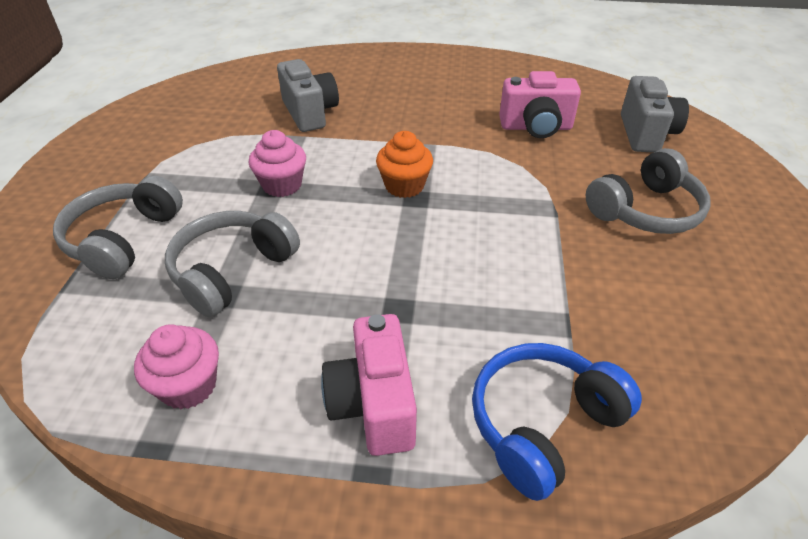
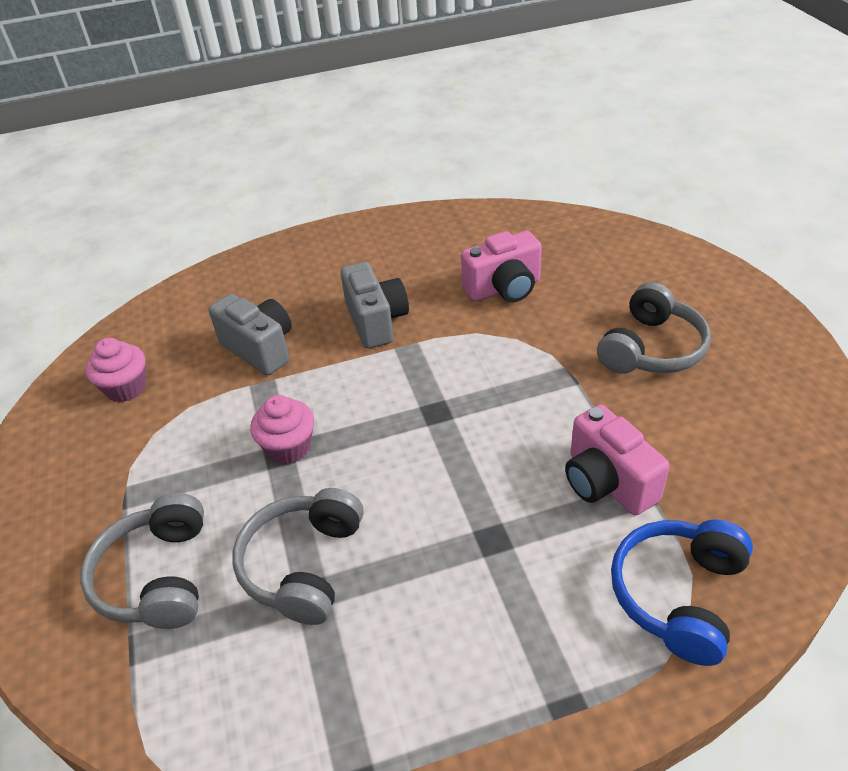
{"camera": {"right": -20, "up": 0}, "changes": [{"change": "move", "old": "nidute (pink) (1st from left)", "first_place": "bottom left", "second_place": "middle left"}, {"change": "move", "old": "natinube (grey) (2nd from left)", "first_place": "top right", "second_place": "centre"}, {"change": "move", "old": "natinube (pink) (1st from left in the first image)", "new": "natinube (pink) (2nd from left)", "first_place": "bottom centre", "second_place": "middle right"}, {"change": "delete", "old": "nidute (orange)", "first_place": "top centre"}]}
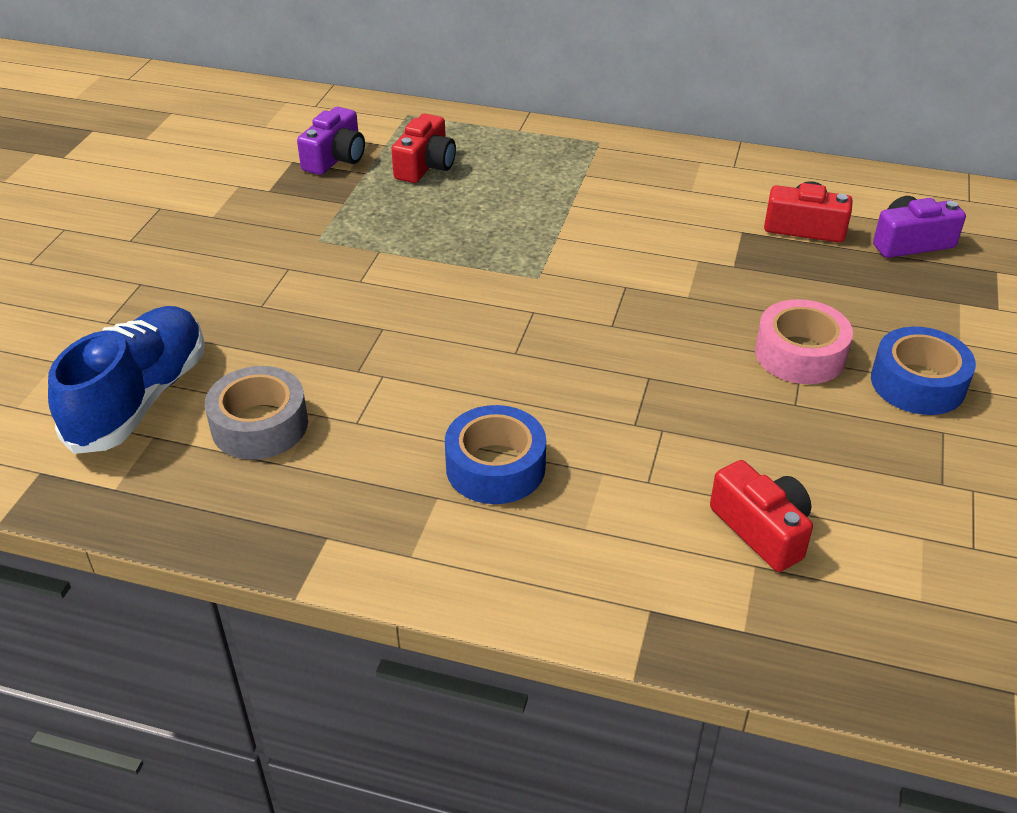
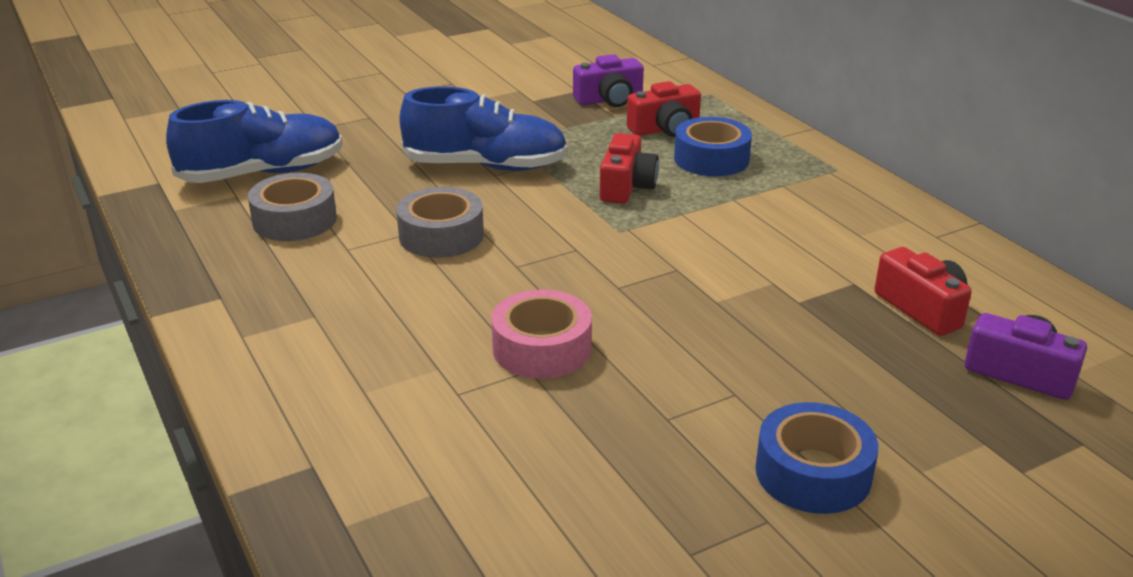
{"camera": {"right": 45, "up": -10}, "changes": [{"change": "insert", "new": "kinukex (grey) (2nd from left)", "second_place": "centre"}, {"change": "insert", "new": "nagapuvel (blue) (2nd from left)", "second_place": "top centre"}, {"change": "move", "old": "kinukex (pink)", "first_place": "middle right", "second_place": "centre"}, {"change": "move", "old": "natinube (red) (2nd from left in the first image)", "new": "natinube (red) (1st from left)", "first_place": "middle right", "second_place": "top centre"}, {"change": "move", "old": "kinukex (blue) (1st from left)", "first_place": "centre", "second_place": "top centre"}]}
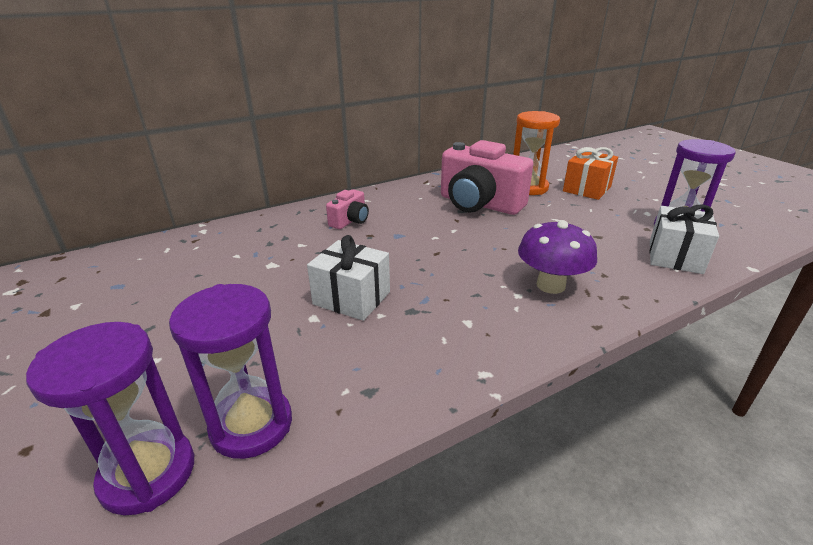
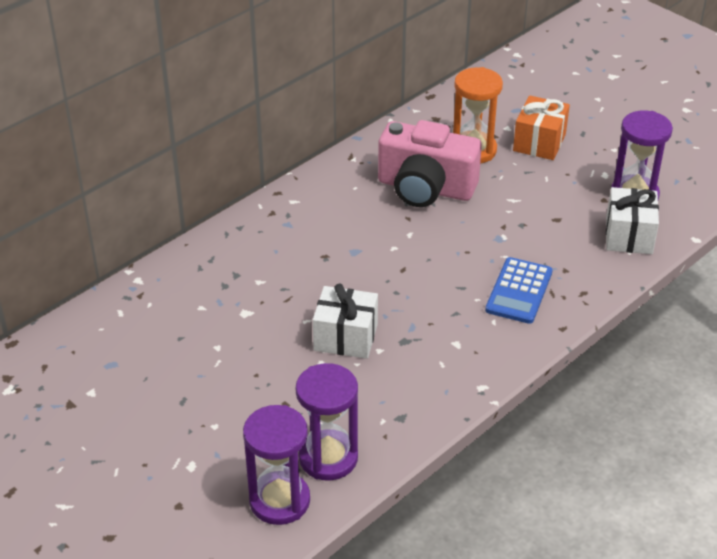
{"camera": {"right": -15, "up": 10}, "changes": [{"change": "replace", "old": "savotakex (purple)", "new": "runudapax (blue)", "first_place": "middle right", "second_place": "middle right"}, {"change": "delete", "old": "natinube (pink) (1st from left)", "first_place": "centre"}]}
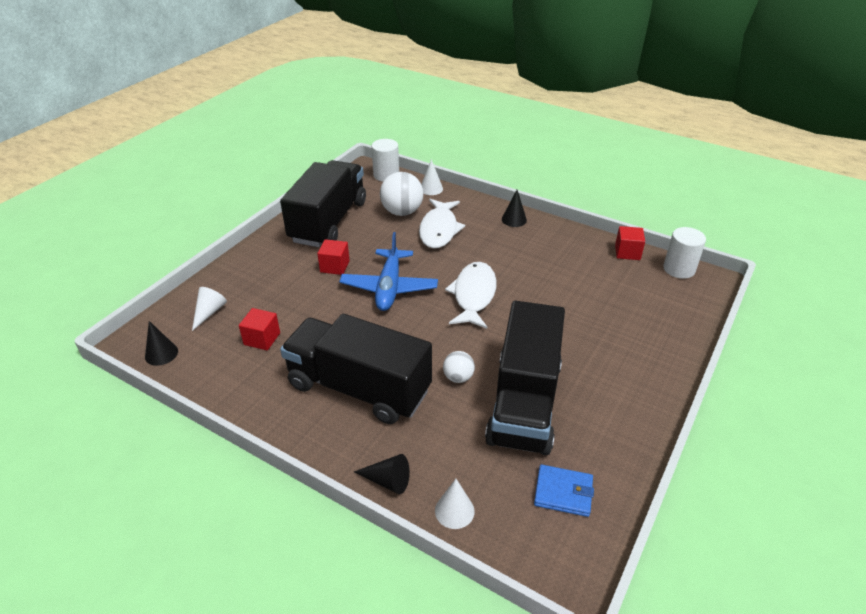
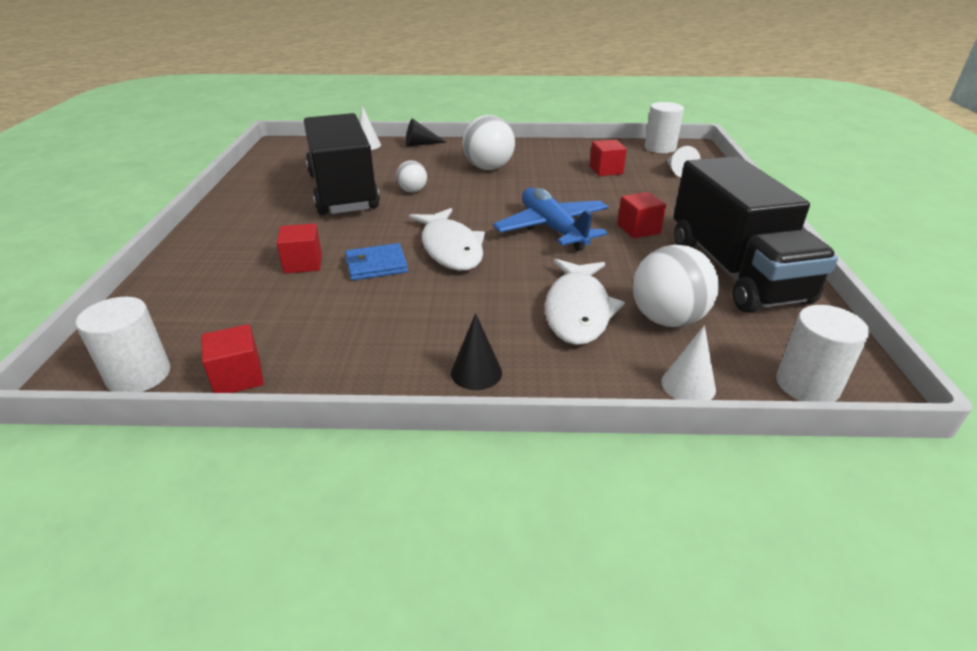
{"camera": {"right": 150, "up": -5}, "changes": [{"change": "insert", "new": "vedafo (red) (2nd from left)", "second_place": "middle left"}, {"change": "move", "old": "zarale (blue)", "first_place": "bottom centre", "second_place": "centre"}, {"change": "replace", "old": "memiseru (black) (2nd from left)", "new": "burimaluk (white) (2nd from left)", "first_place": "centre", "second_place": "top centre"}, {"change": "rotate", "old": "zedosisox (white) (1st from left in the first image)", "first_place": "centre", "second_place": "centre", "degrees": -150}, {"change": "replace", "old": "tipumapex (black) (1st from left)", "new": "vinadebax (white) (2nd from left)", "first_place": "middle left", "second_place": "top right"}]}
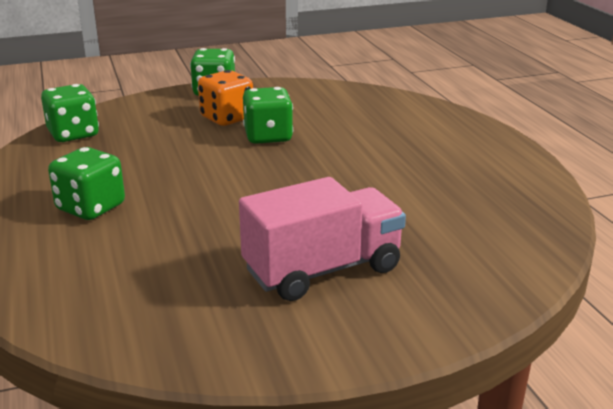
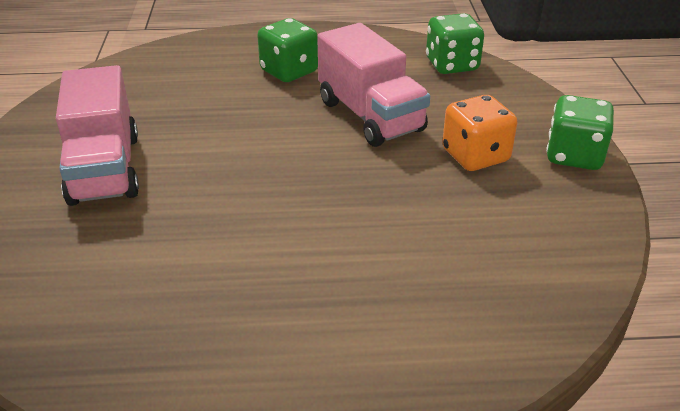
{"camera": {"right": 105, "up": 10}, "changes": [{"change": "insert", "new": "memiseru (pink) (2nd from left)", "second_place": "top centre"}, {"change": "delete", "old": "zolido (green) (4th from left)", "first_place": "top centre"}]}
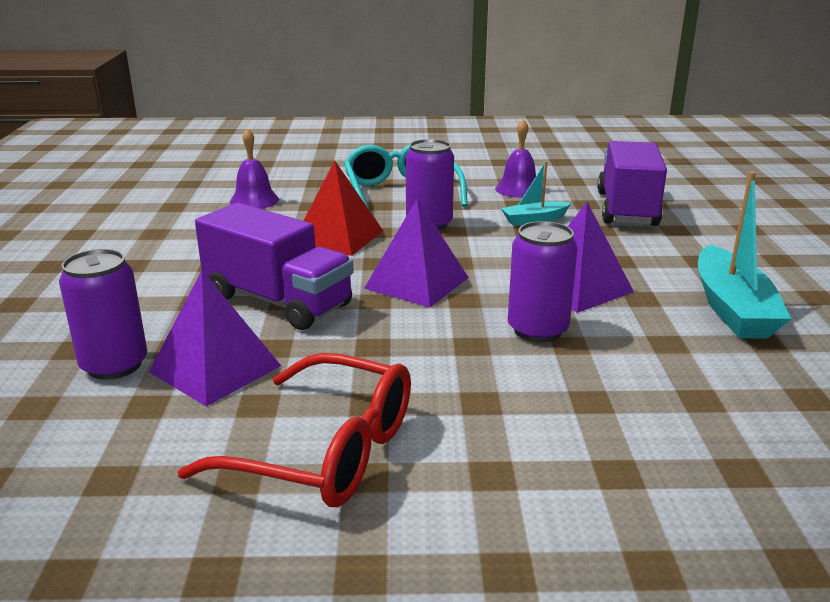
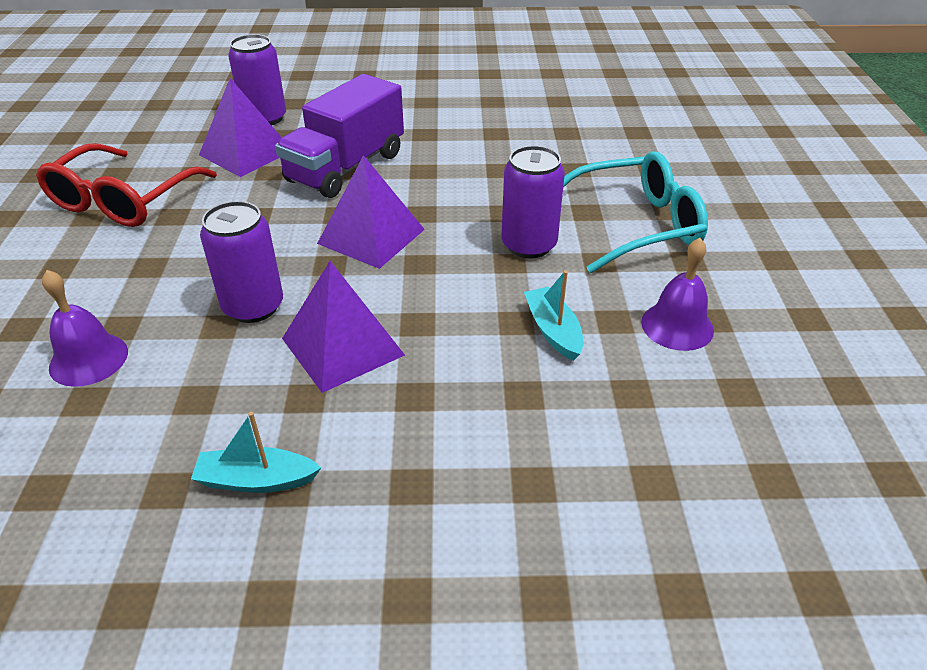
{"camera": {"right": 90, "up": 15}, "changes": [{"change": "move", "old": "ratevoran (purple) (1st from left)", "first_place": "top left", "second_place": "middle left"}, {"change": "resize", "old": "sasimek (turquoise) (2nd from left in the first image)", "first_place": "middle right", "second_place": "bottom left", "factor": 0.56}, {"change": "delete", "old": "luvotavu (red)", "first_place": "centre"}, {"change": "delete", "old": "memiseru (purple) (2nd from left)", "first_place": "top right"}]}
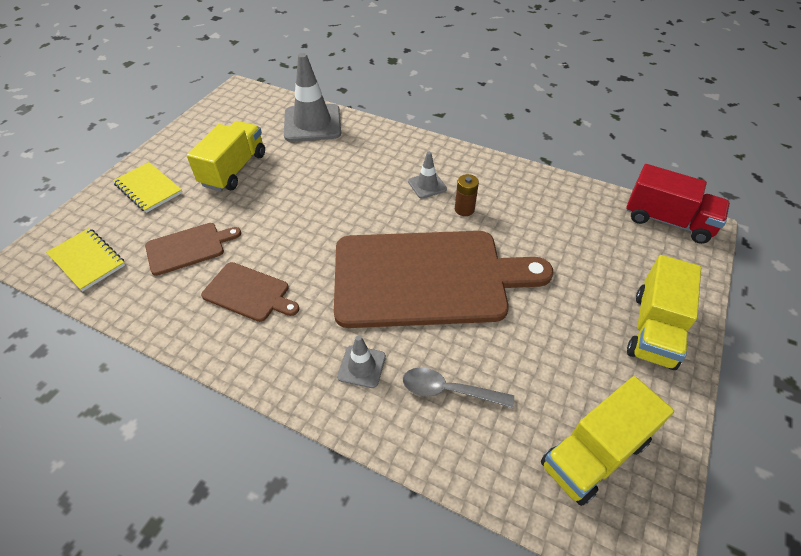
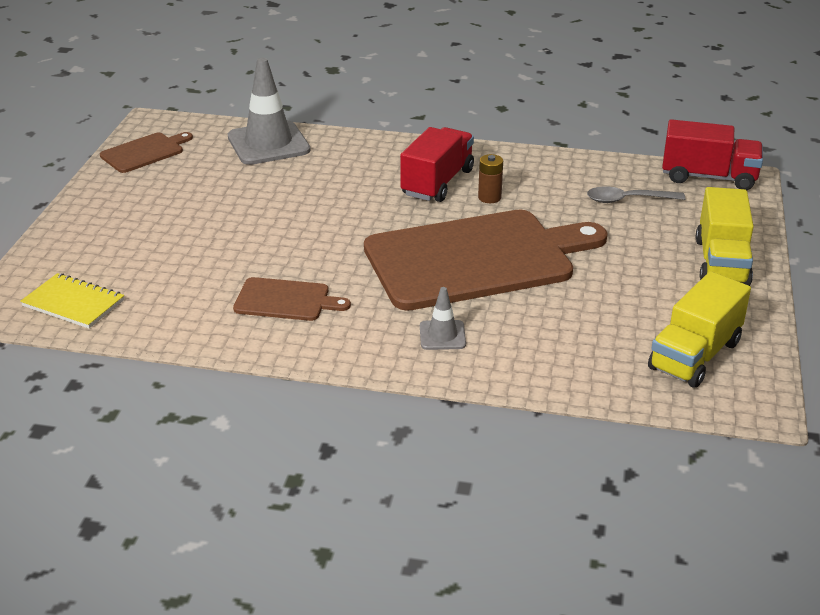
{"camera": {"right": -15, "up": -15}, "changes": [{"change": "move", "old": "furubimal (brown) (1st from left)", "first_place": "middle left", "second_place": "top left"}, {"change": "replace", "old": "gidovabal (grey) (3rd from left)", "new": "memiseru (red) (1st from left)", "first_place": "top centre", "second_place": "top centre"}, {"change": "move", "old": "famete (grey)", "first_place": "bottom centre", "second_place": "top right"}, {"change": "delete", "old": "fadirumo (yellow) (2nd from left)", "first_place": "middle left"}, {"change": "delete", "old": "memiseru (yellow) (1st from left)", "first_place": "top left"}]}
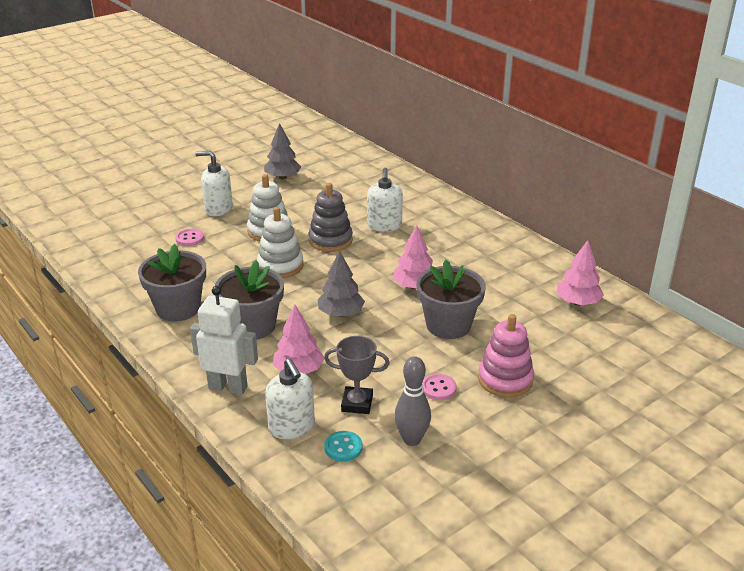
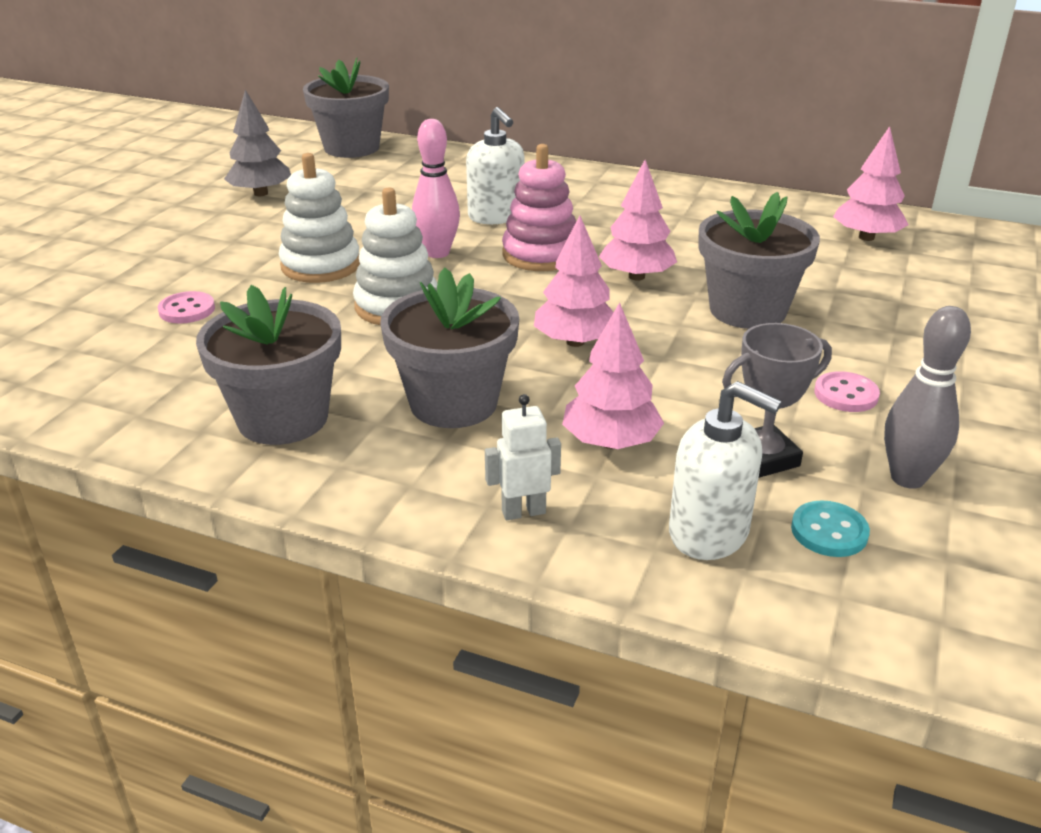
{"camera": {"right": -30, "up": 0}, "changes": [{"change": "insert", "new": "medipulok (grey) (2nd from left)", "second_place": "top left"}, {"change": "replace", "old": "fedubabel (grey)", "new": "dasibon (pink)", "first_place": "centre", "second_place": "top centre"}, {"change": "resize", "old": "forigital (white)", "first_place": "middle left", "second_place": "centre", "factor": 0.55}, {"change": "move", "old": "fedubabel (pink)", "first_place": "middle right", "second_place": "top centre"}, {"change": "recolor", "old": "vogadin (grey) (2nd from left)", "new": "vogadin (pink) (1st from left)", "first_place": "centre", "second_place": "centre"}, {"change": "delete", "old": "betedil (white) (1st from left)", "first_place": "top left"}]}
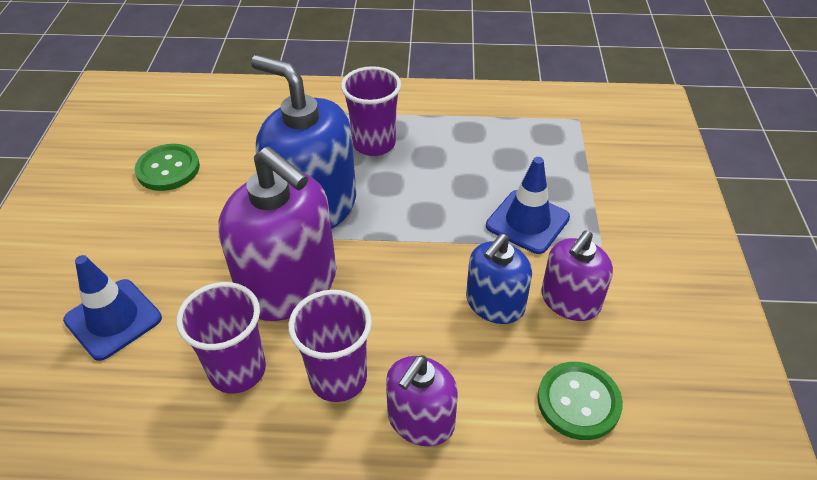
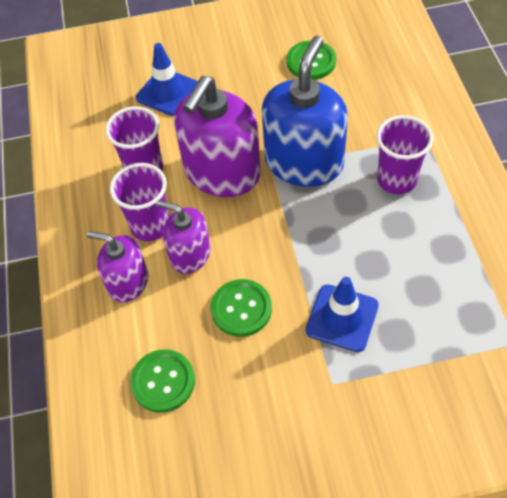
{"camera": {"right": 80, "up": 10}, "changes": [{"change": "move", "old": "betedil (purple) (3rd from left in the first image)", "new": "betedil (purple) (2nd from left)", "first_place": "middle right", "second_place": "centre"}, {"change": "replace", "old": "betedil (blue) (2nd from left)", "new": "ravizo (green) (2nd from left)", "first_place": "centre", "second_place": "centre"}]}
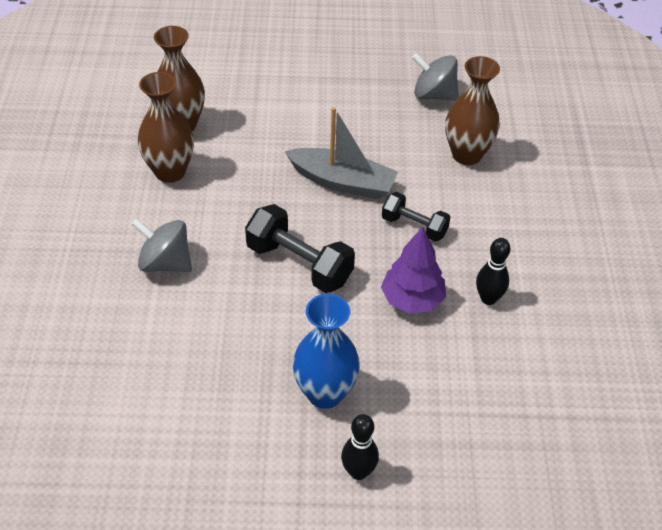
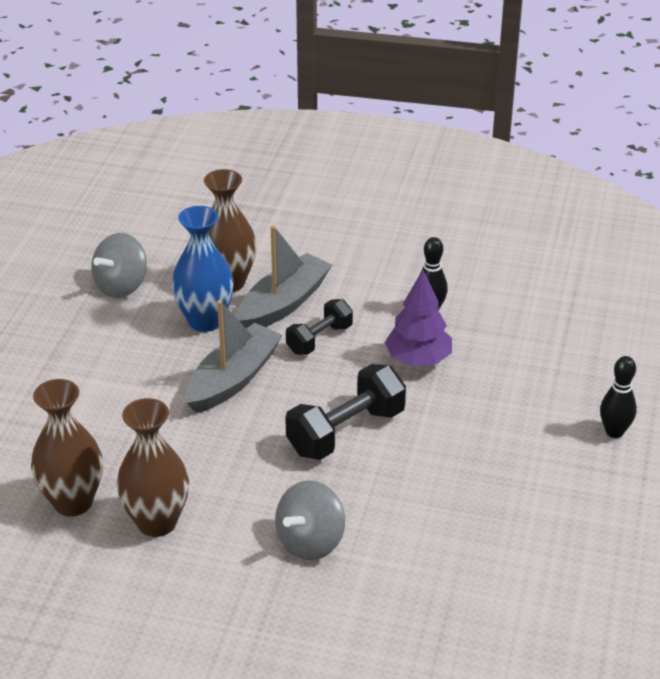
{"camera": {"right": -75, "up": -10}, "changes": [{"change": "move", "old": "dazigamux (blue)", "first_place": "centre", "second_place": "middle left"}, {"change": "insert", "new": "sasimek (grey) (2nd from left)", "second_place": "centre"}]}
